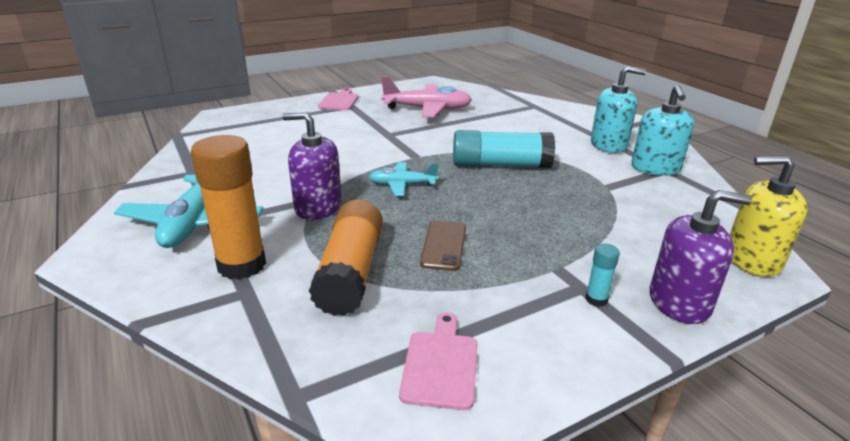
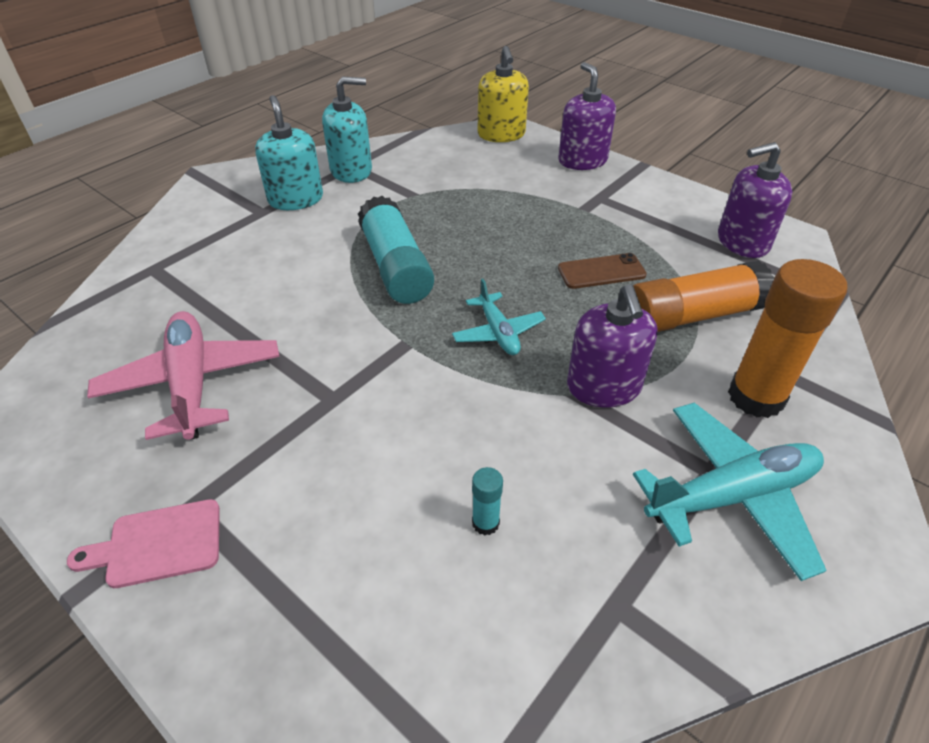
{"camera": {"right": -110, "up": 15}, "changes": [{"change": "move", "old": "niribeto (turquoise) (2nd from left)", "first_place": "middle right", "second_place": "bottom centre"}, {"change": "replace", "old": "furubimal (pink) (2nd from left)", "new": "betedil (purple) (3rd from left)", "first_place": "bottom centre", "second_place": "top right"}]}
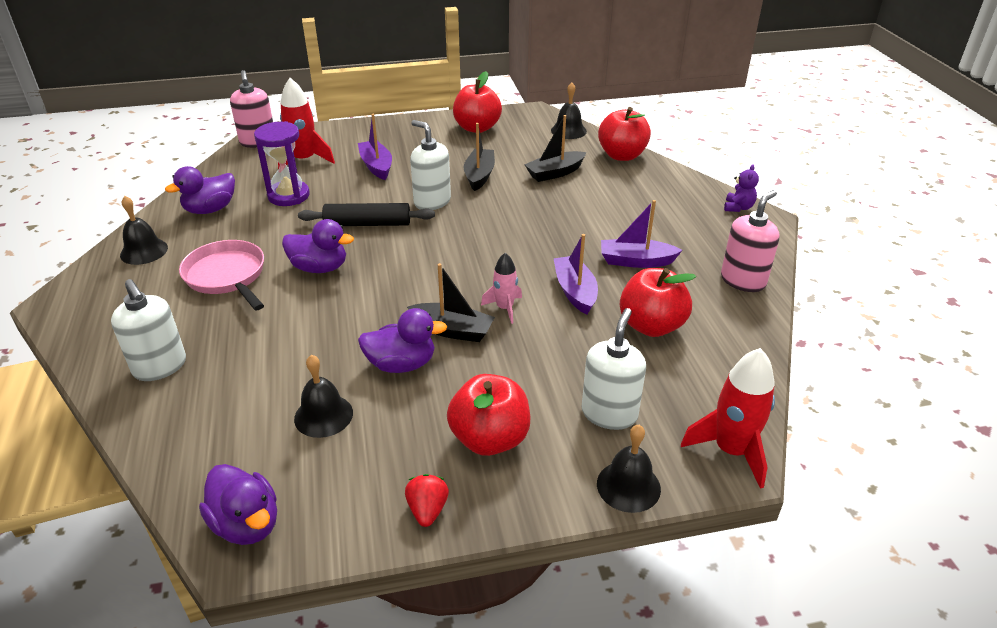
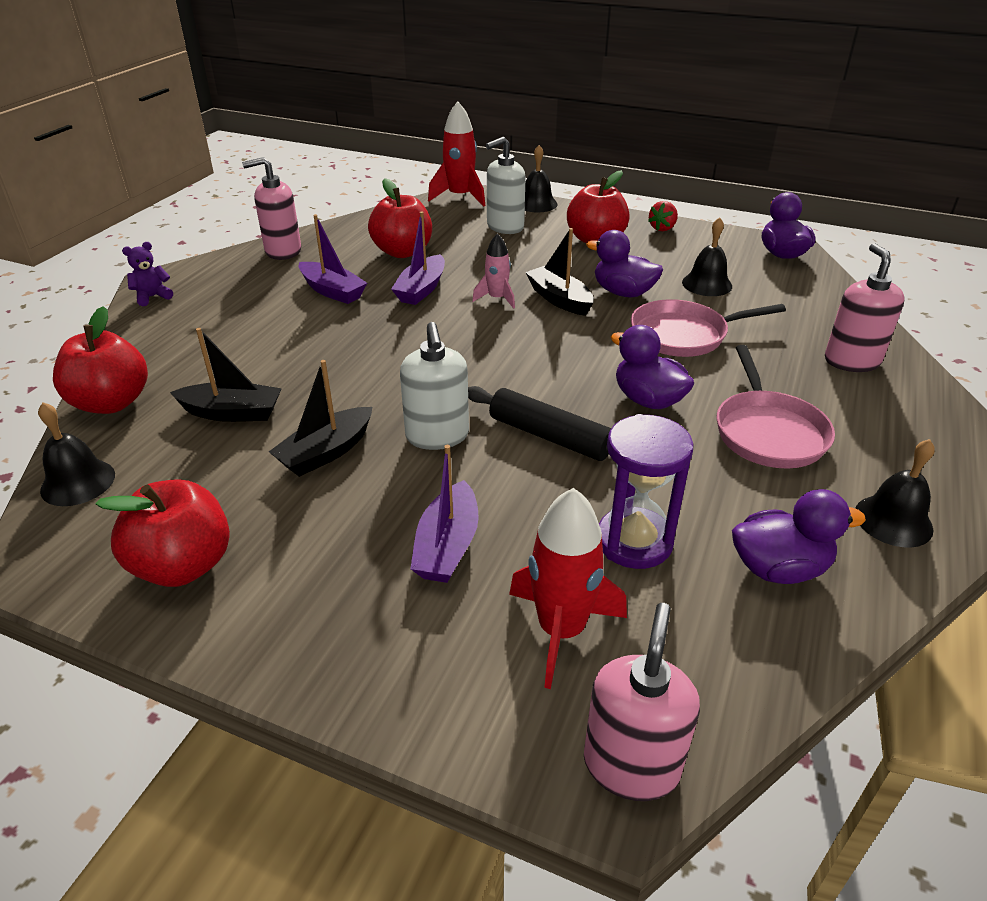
{"camera": {"right": -145, "up": 0}, "changes": [{"change": "insert", "new": "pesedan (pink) (1st from left)", "second_place": "middle right"}, {"change": "recolor", "old": "betedil (white) (1st from left)", "new": "betedil (pink) (3rd from left)", "first_place": "middle left", "second_place": "middle right"}]}
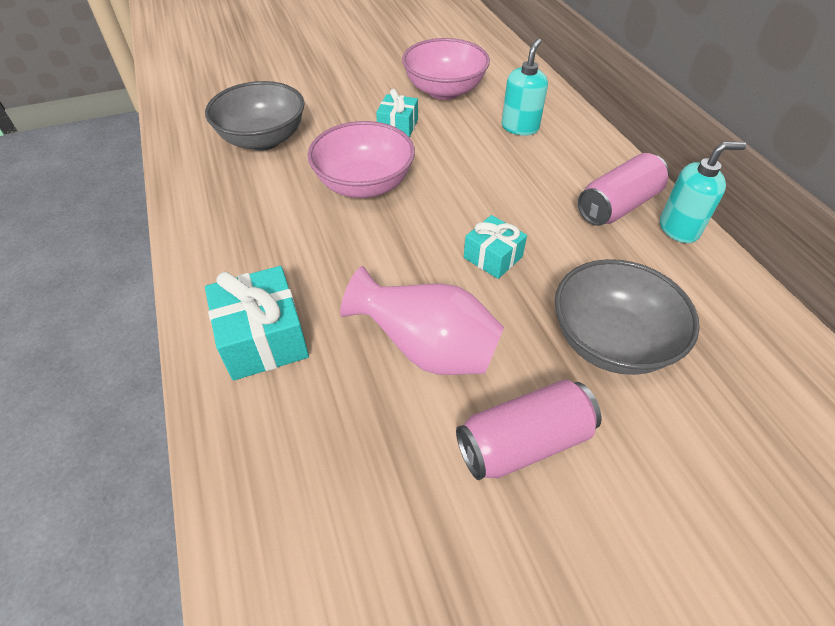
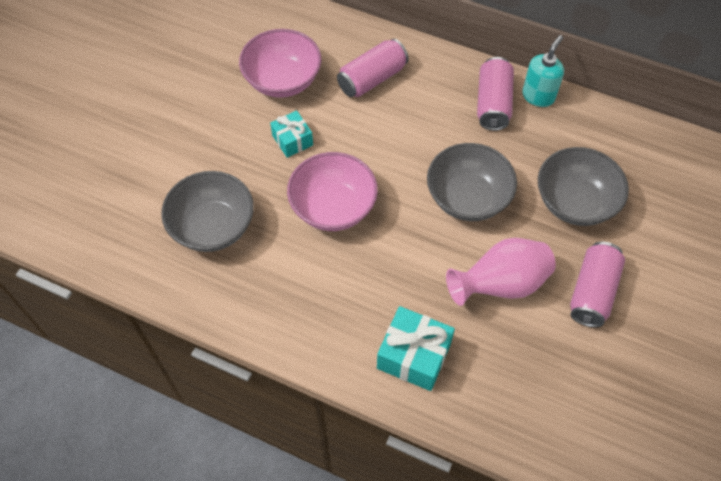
{"camera": {"right": -45, "up": 10}, "changes": [{"change": "replace", "old": "betedil (turquoise) (1st from left)", "new": "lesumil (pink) (1st from left)", "first_place": "top centre", "second_place": "top centre"}, {"change": "replace", "old": "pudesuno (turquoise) (3rd from left)", "new": "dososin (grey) (2nd from left)", "first_place": "centre", "second_place": "centre"}]}
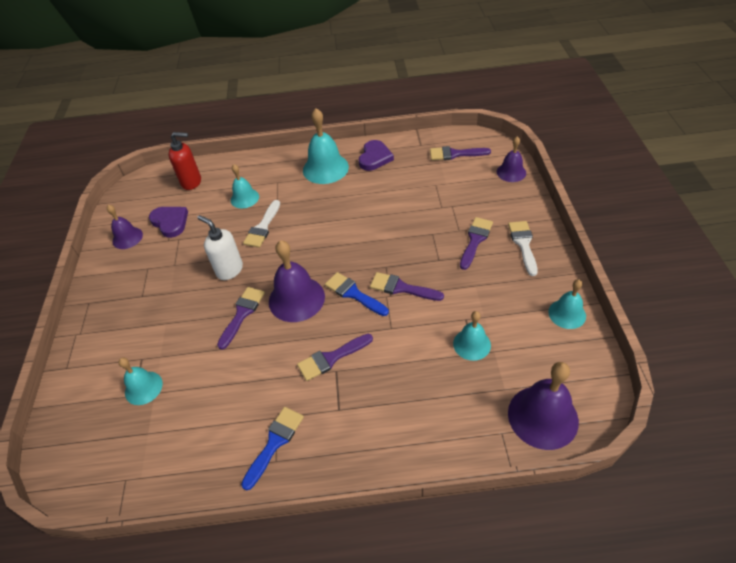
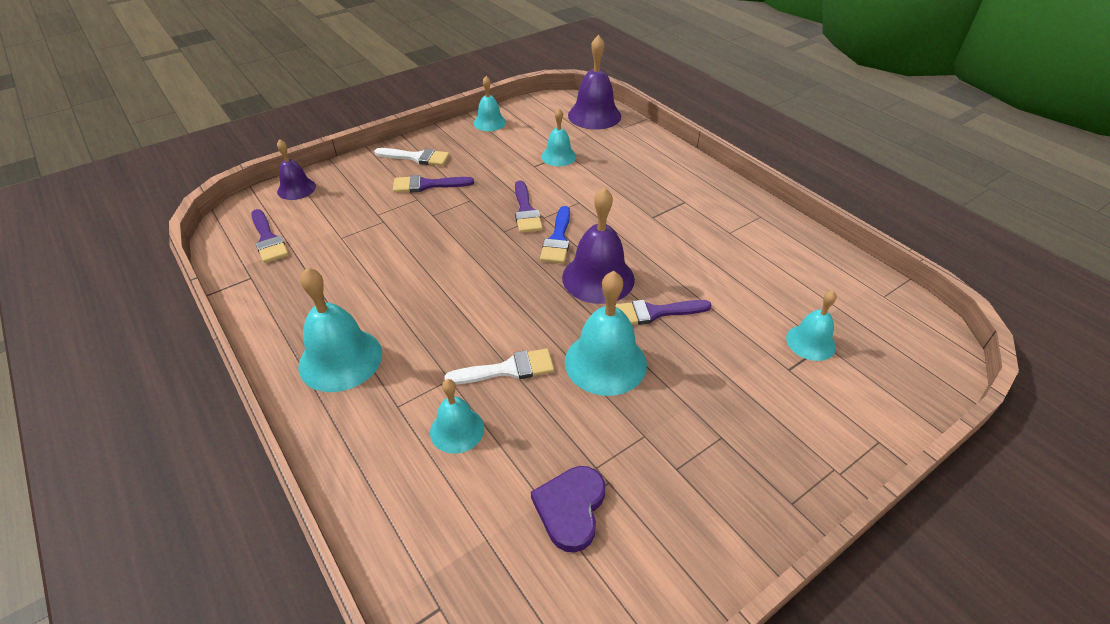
{"camera": {"right": -125, "up": -5}, "changes": [{"change": "rotate", "old": "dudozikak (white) (2nd from left in the first image)", "first_place": "middle right", "second_place": "top centre", "degrees": -135}, {"change": "replace", "old": "betedil (white)", "new": "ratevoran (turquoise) (5th from left)", "first_place": "middle left", "second_place": "centre"}, {"change": "delete", "old": "ratevoran (purple) (1st from left)", "first_place": "middle left"}, {"change": "delete", "old": "betedil (red)", "first_place": "top left"}, {"change": "delete", "old": "dudozikak (blue) (1st from left)", "first_place": "bottom centre"}, {"change": "delete", "old": "dudozikak (purple) (2nd from left)", "first_place": "centre"}, {"change": "delete", "old": "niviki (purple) (2nd from left)", "first_place": "top centre"}]}
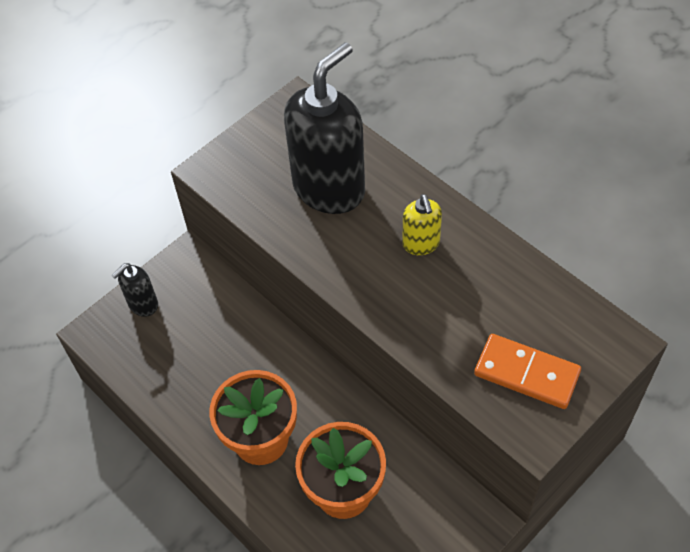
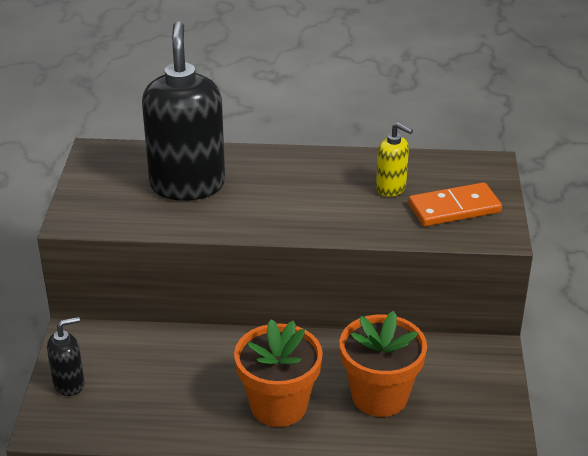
{"camera": {"right": -45, "up": -20}, "changes": [{"change": "rotate", "old": "betedil (black) (1st from left)", "first_place": "middle left", "second_place": "bottom left", "degrees": -120}, {"change": "move", "old": "betedil (yellow)", "first_place": "centre", "second_place": "middle right"}]}
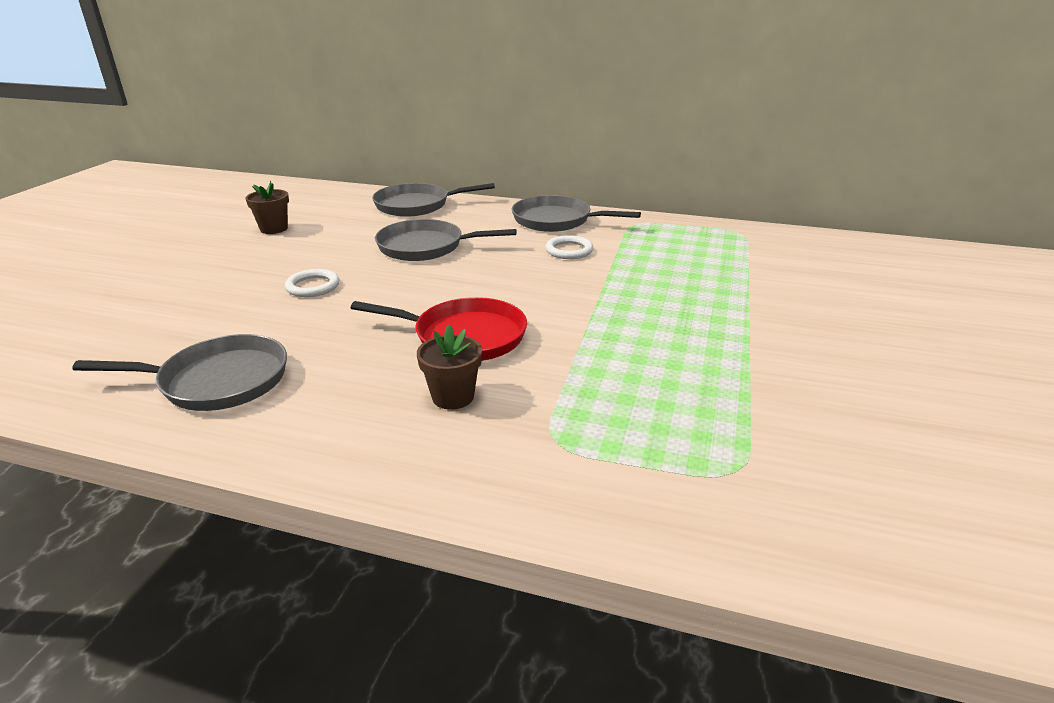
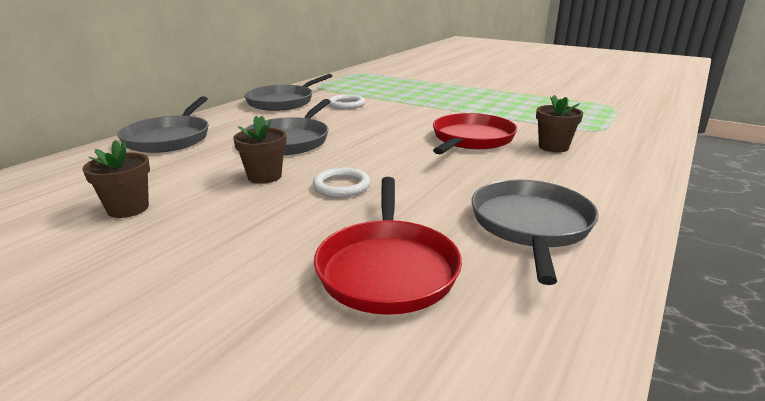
{"camera": {"right": -75, "up": -5}, "changes": [{"change": "insert", "new": "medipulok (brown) (2nd from left)", "second_place": "centre"}, {"change": "insert", "new": "pesedan (red) (1st from left)", "second_place": "centre"}]}
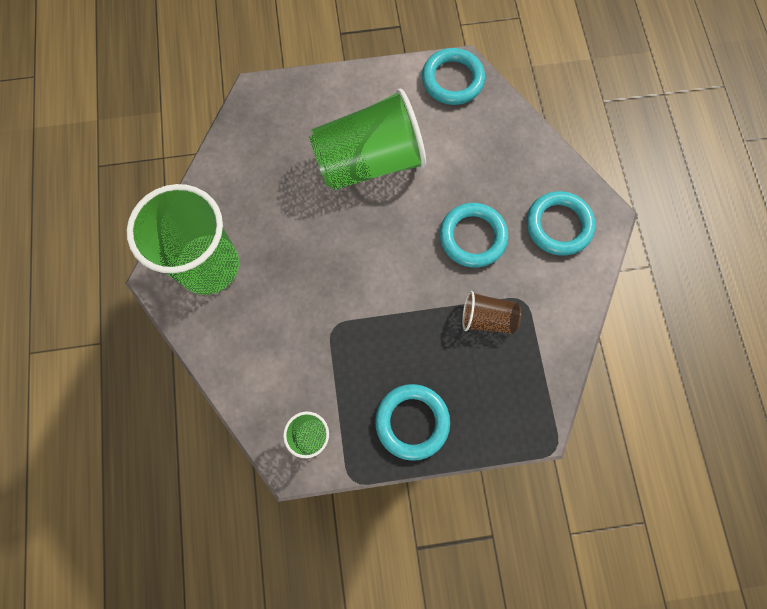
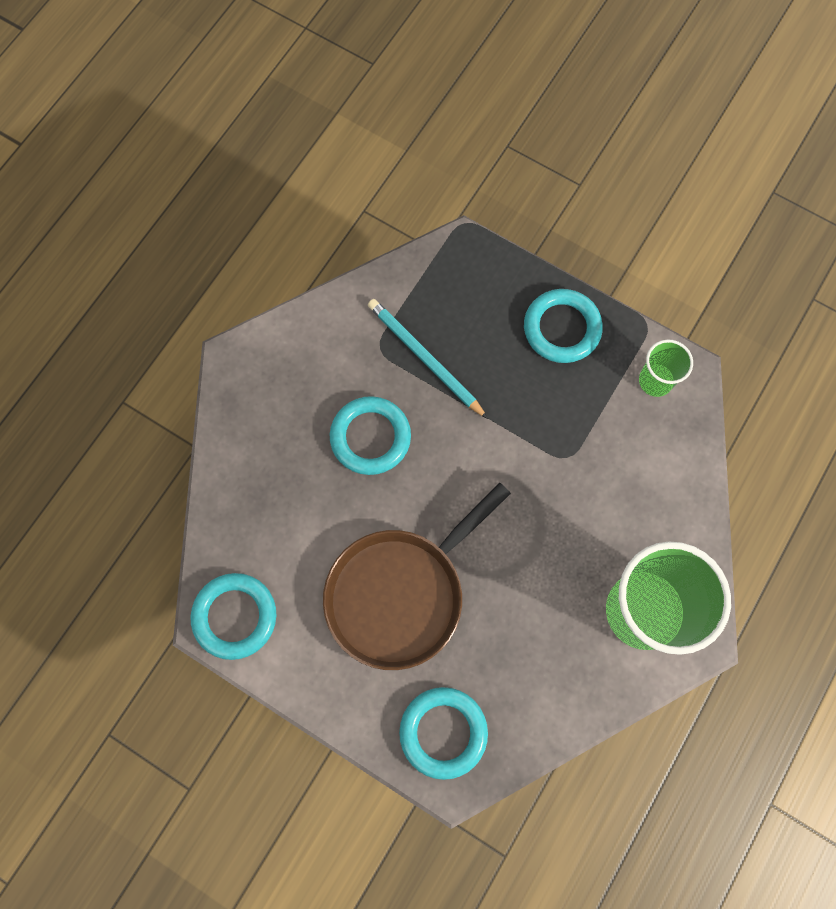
{"camera": {"right": -140, "up": 0}, "changes": [{"change": "replace", "old": "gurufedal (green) (3rd from left)", "new": "pesedan (brown)", "first_place": "top centre", "second_place": "centre"}, {"change": "replace", "old": "gurufedal (brown)", "new": "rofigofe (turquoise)", "first_place": "centre", "second_place": "centre"}, {"change": "move", "old": "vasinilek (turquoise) (4th from left in the first image)", "new": "vasinilek (turquoise) (3rd from left)", "first_place": "middle right", "second_place": "bottom centre"}]}
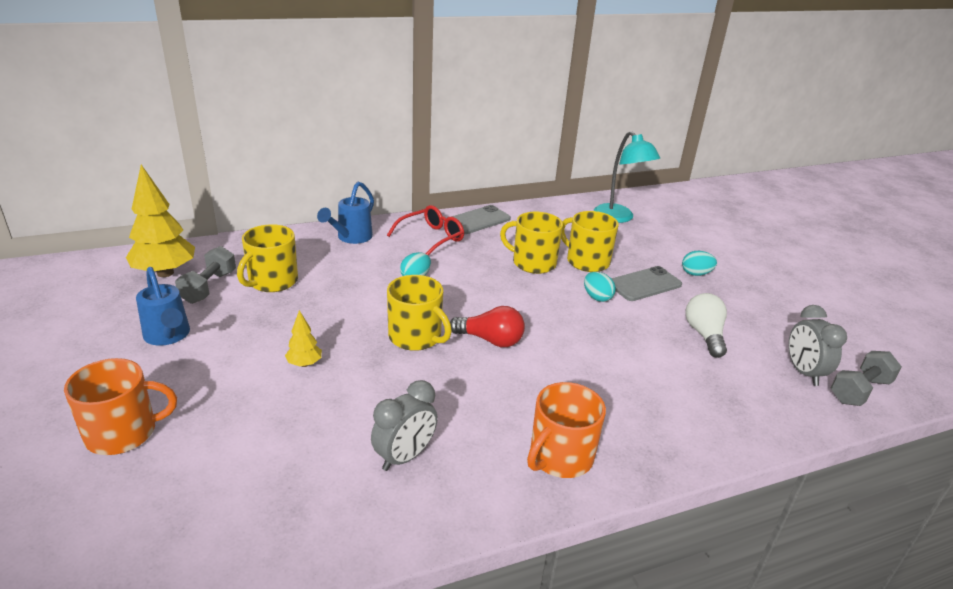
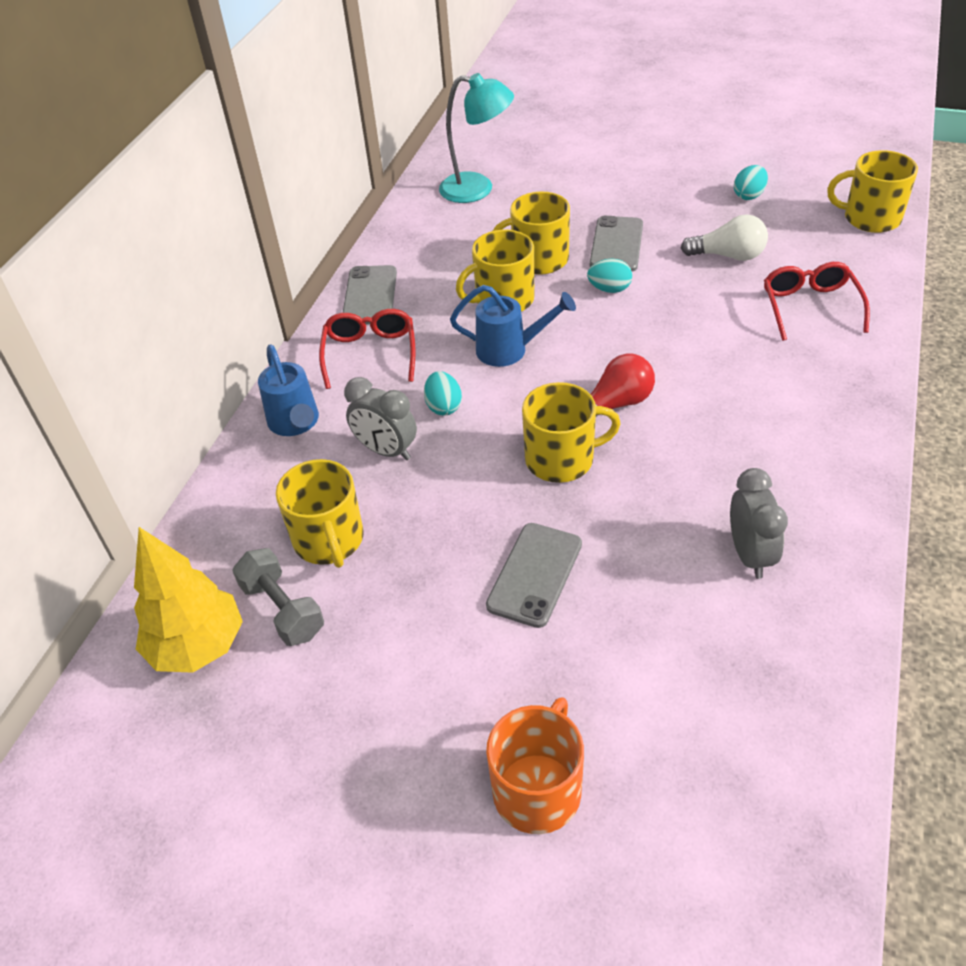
{"camera": {"right": -45, "up": 15}, "changes": [{"change": "move", "old": "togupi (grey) (2nd from left in the first image)", "new": "togupi (grey) (1st from left)", "first_place": "middle right", "second_place": "centre"}, {"change": "move", "old": "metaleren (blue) (1st from left in the first image)", "new": "metaleren (blue) (2nd from left)", "first_place": "middle left", "second_place": "centre"}, {"change": "replace", "old": "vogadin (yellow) (2nd from left)", "new": "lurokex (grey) (2nd from left)", "first_place": "middle left", "second_place": "centre"}, {"change": "rotate", "old": "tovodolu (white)", "first_place": "middle right", "second_place": "top right", "degrees": 150}, {"change": "move", "old": "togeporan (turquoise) (3rd from left)", "first_place": "middle right", "second_place": "top right"}, {"change": "insert", "new": "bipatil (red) (2nd from left)", "second_place": "top right"}, {"change": "replace", "old": "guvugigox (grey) (2nd from left)", "new": "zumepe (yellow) (5th from left)", "first_place": "middle right", "second_place": "top right"}, {"change": "delete", "old": "zumepe (orange) (2nd from left)", "first_place": "bottom centre"}]}
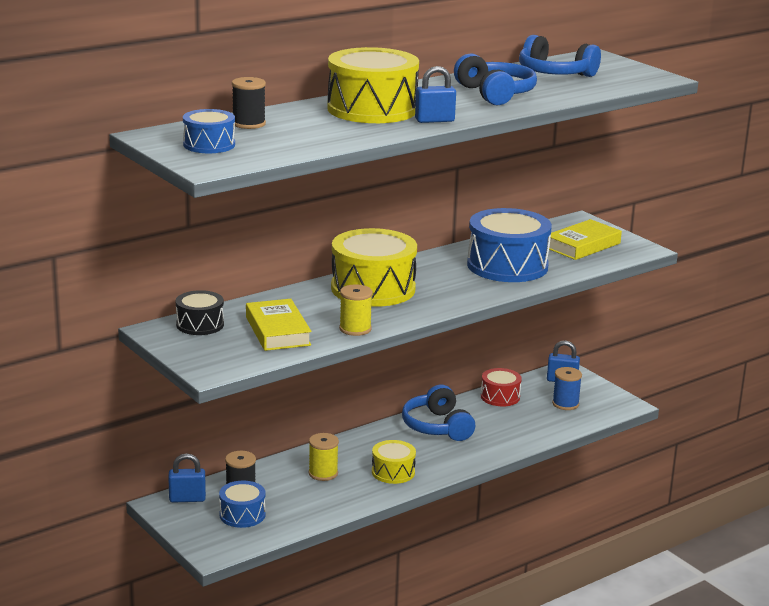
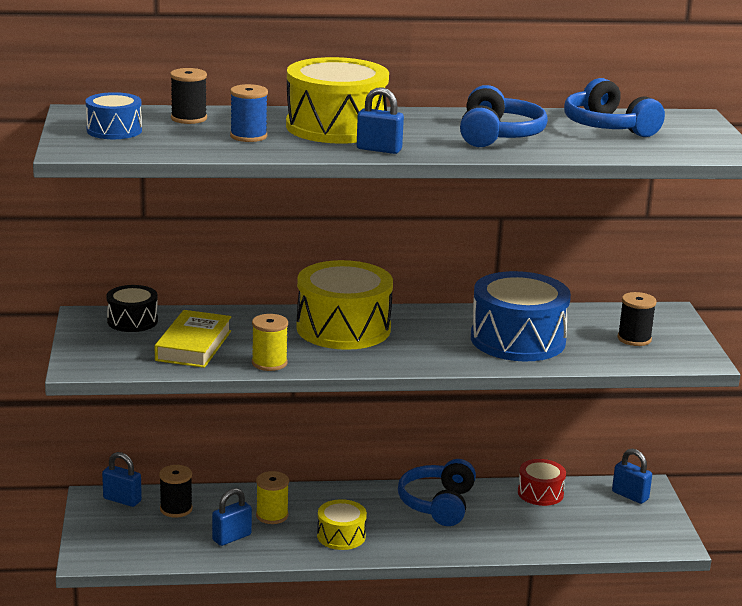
{"camera": {"right": 30, "up": 0}, "changes": [{"change": "insert", "new": "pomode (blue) (2nd from left)", "second_place": "bottom left"}, {"change": "move", "old": "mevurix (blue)", "first_place": "middle right", "second_place": "top centre"}, {"change": "replace", "old": "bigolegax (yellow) (2nd from left)", "new": "mevurix (black) (3rd from left)", "first_place": "middle right", "second_place": "middle right"}, {"change": "delete", "old": "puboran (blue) (2nd from left)", "first_place": "bottom left"}]}
